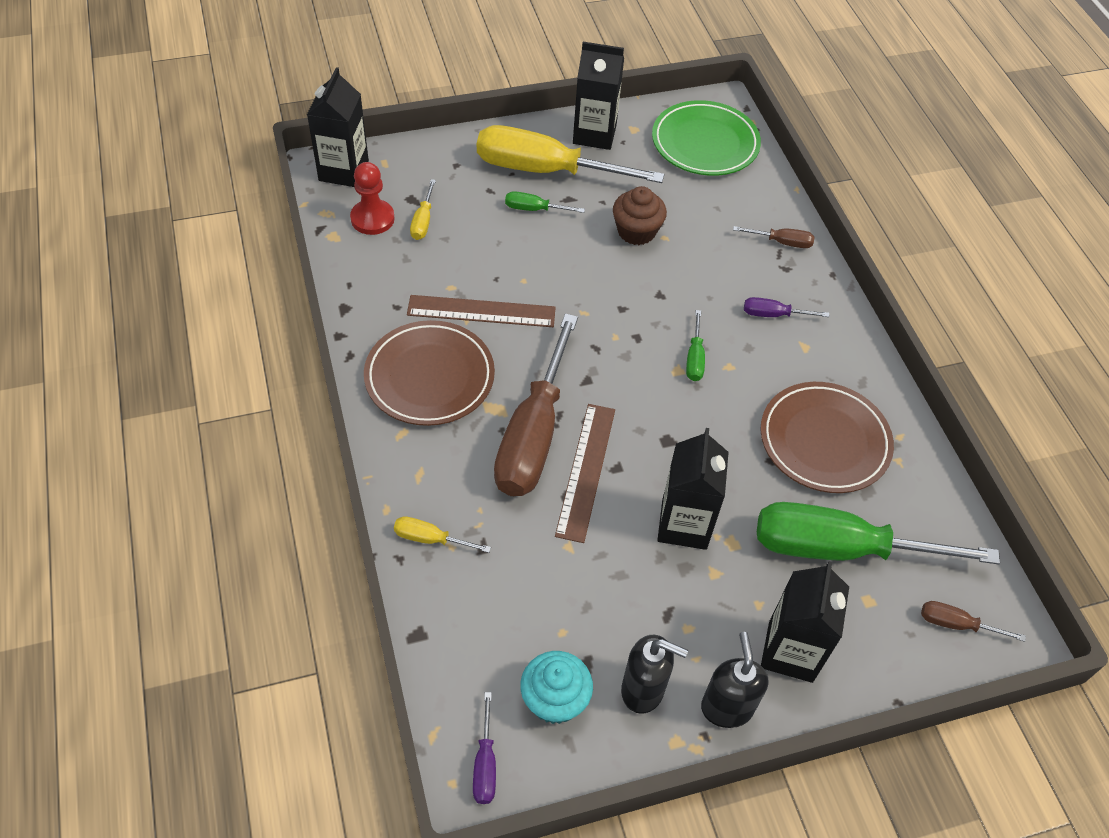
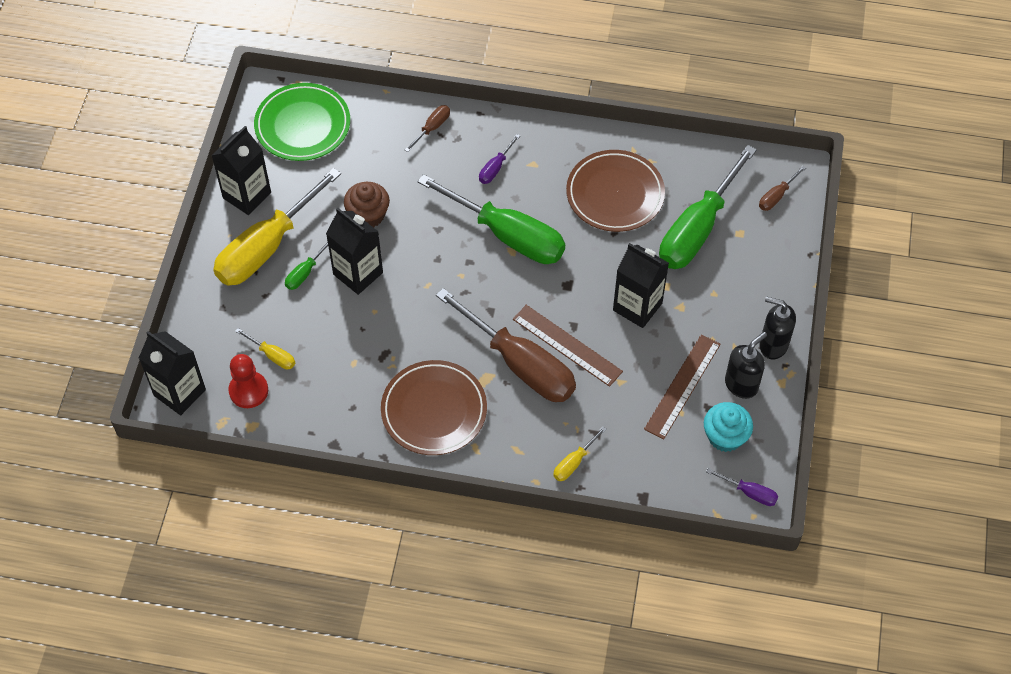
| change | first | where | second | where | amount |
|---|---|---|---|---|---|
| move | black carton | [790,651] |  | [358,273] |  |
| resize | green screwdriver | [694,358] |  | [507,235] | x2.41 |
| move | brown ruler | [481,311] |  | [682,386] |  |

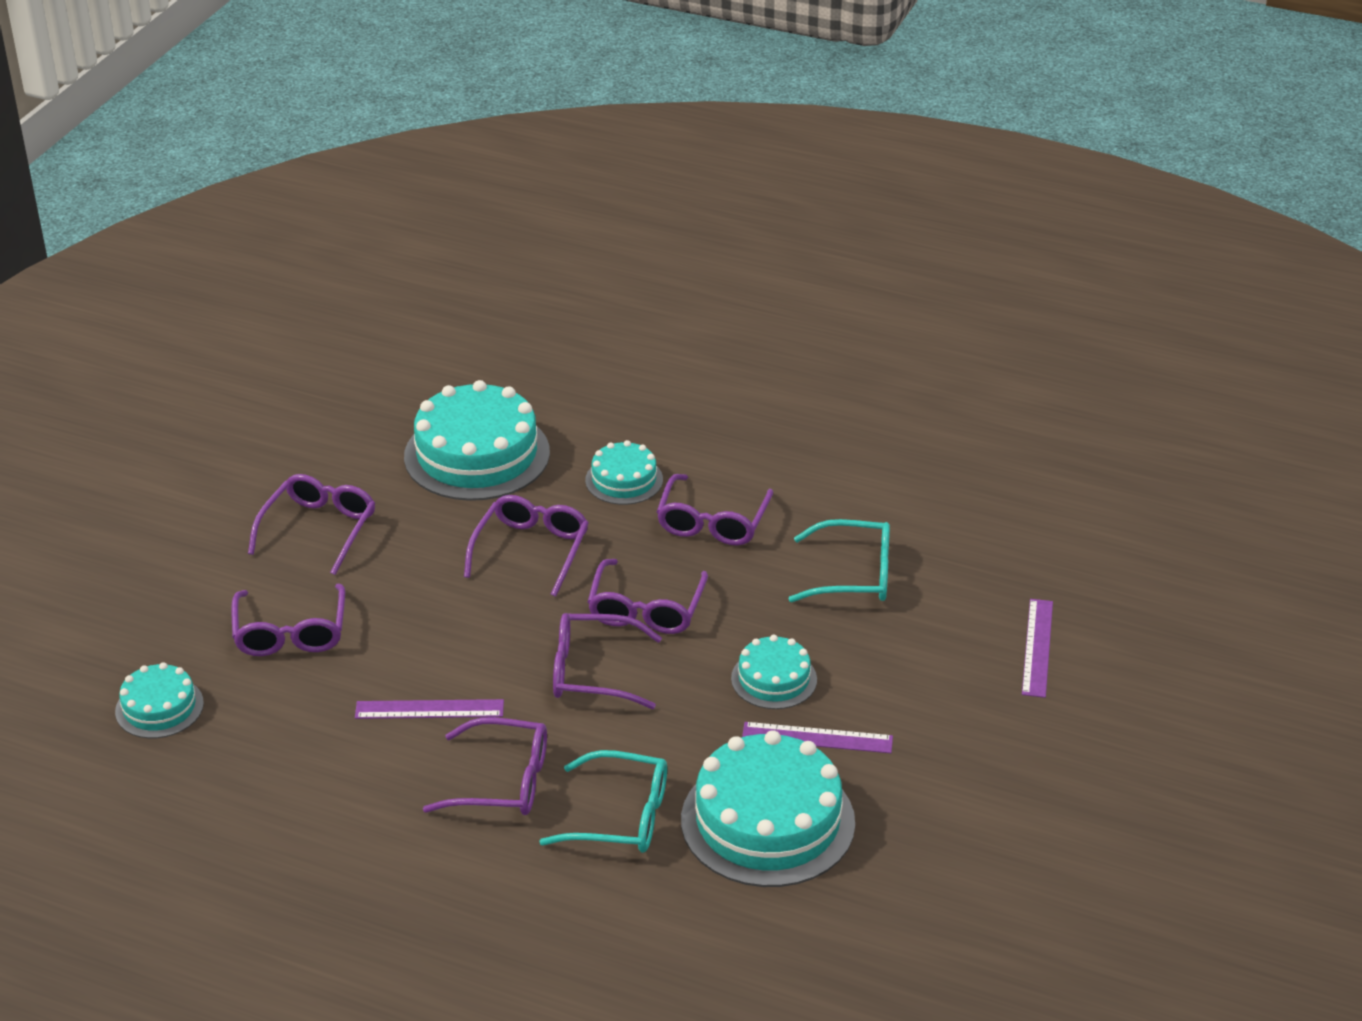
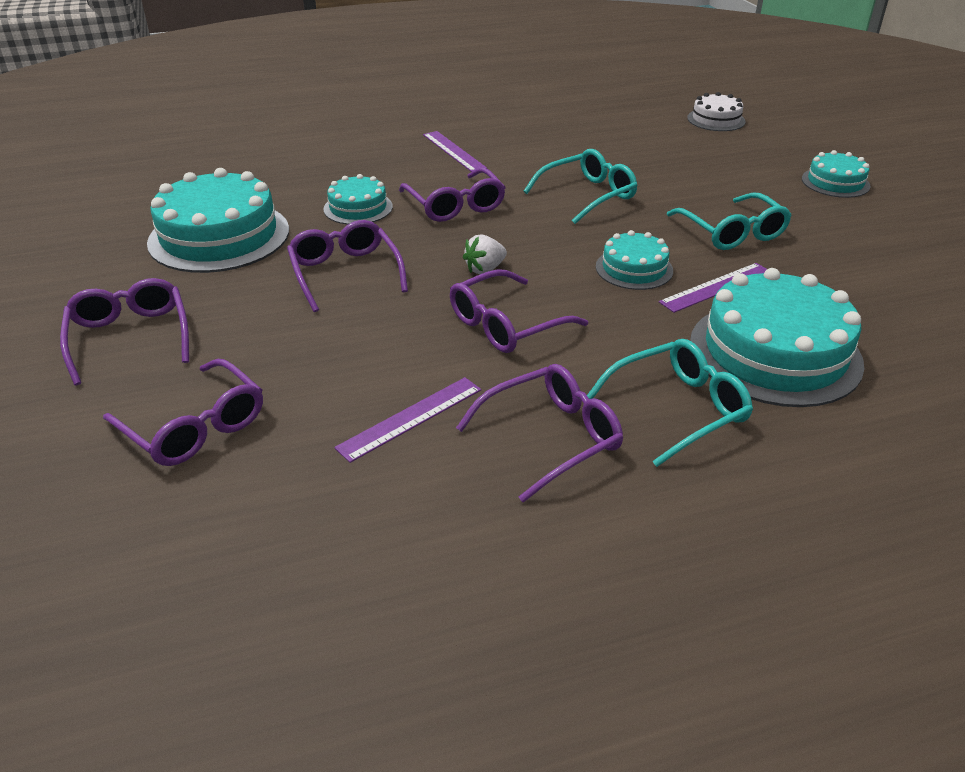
| change | first | where | second | where | amount |
|---|---|---|---|---|---|
| move | purple ruler | [1037,647] |  | [453,151] |  |
| replace | purple glasses | [646,608] | white strawberry | [485,269] |  |
| insert |  |  | turquoise glasses | [731,232] |  |
| insert |  |  | white cake | [716,120] |  |
| move | turquoise cake | [159,707] |  | [835,182] |  |

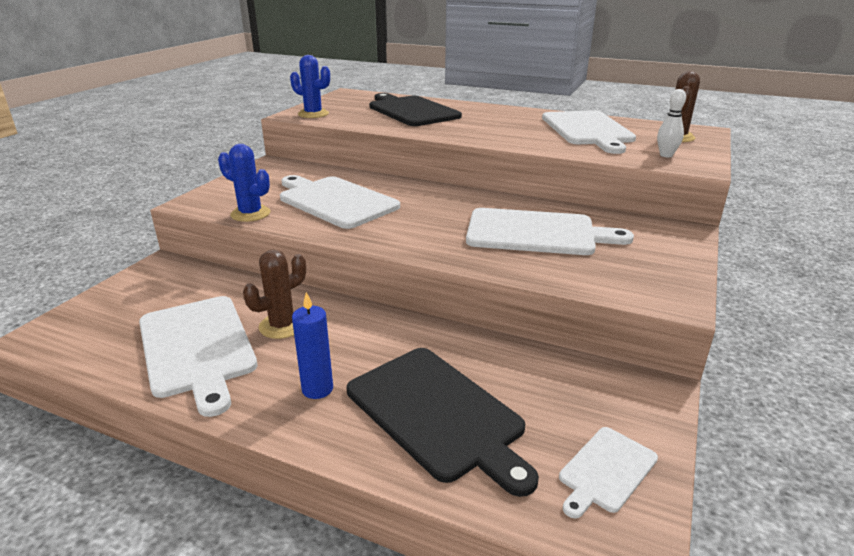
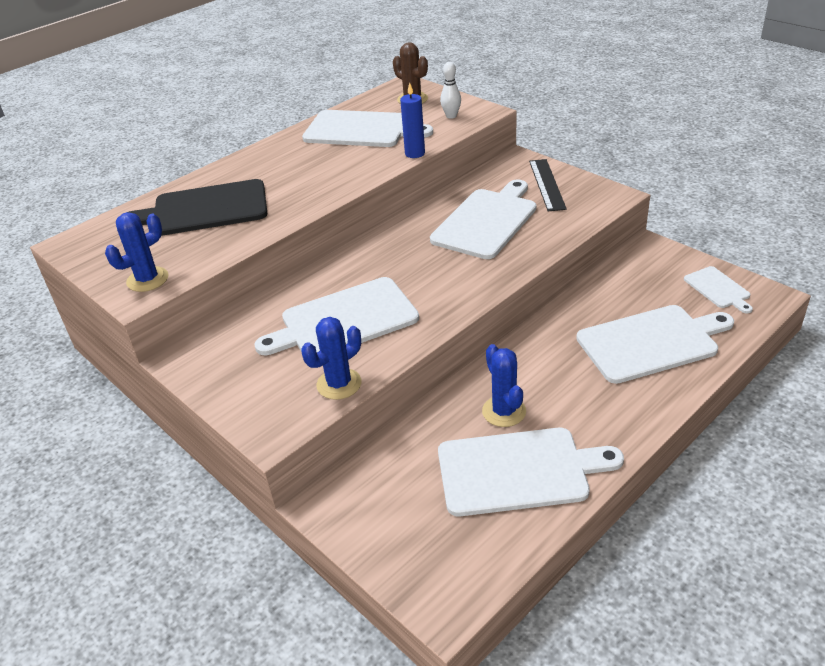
| change | first | where | second | where | amount |
|---|---|---|---|---|---|
| move | blue candle | [317,389] |  | [415,153] |  |
| recolor | brown cactus | [282,326] | blue cactus | [504,411] |  |
| insert |  |  | black ruler | [547,184] |  |
| recolor | black cutting board | [437,414] | white cutting board | [651,343] |  |

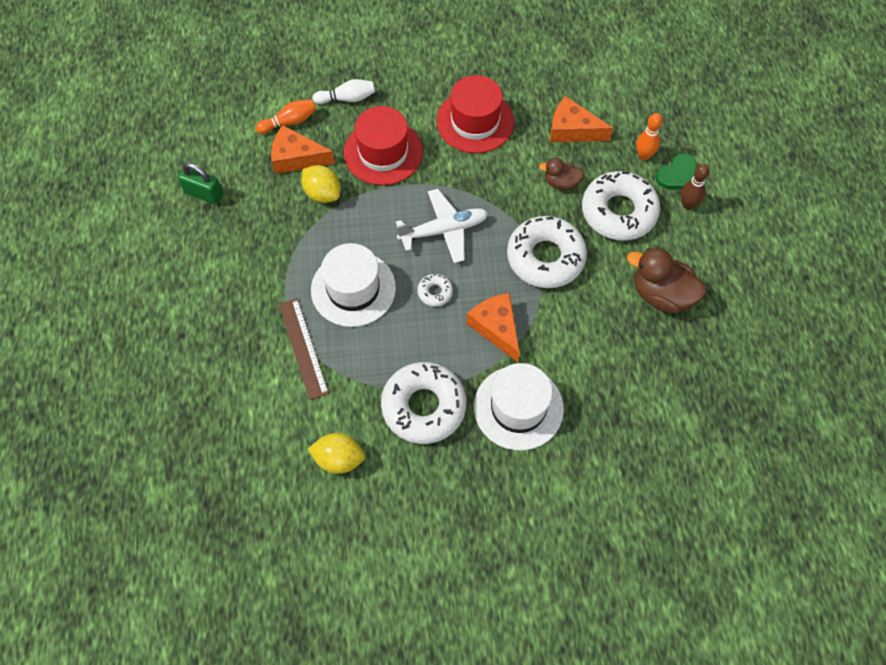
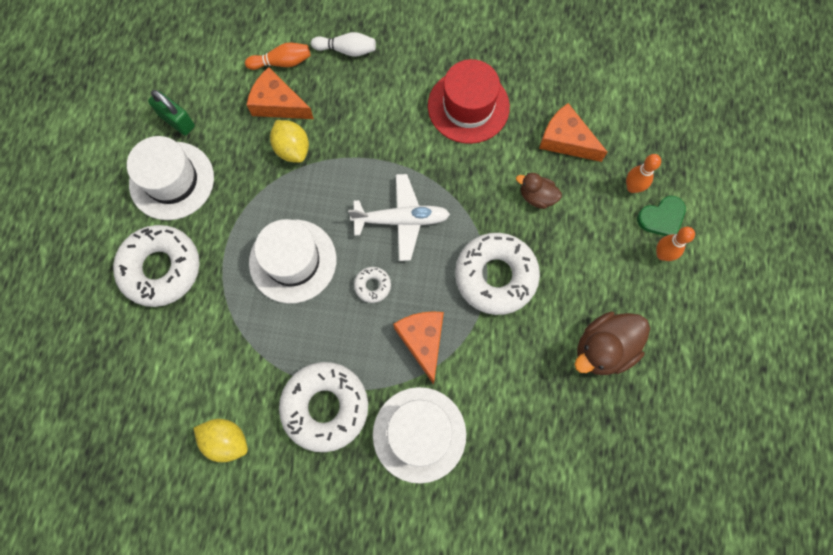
| change | first | where | second | where | amount |
|---|---|---|---|---|---|
| move | white donut | [618,212] |  | [161,268] |  |
| insert |  |  | white hat | [172,180] |  |
| rotate | brown duck | [661,294] |  | [603,349] | 75 degrees counterclockwise |
| recolor | brown bowling pin | [688,204] | orange bowling pin | [662,254] |  |
| delete | brown ruler | [303,348] |  |  |  |
| delete | red hat | [383,152] |  |  |  |

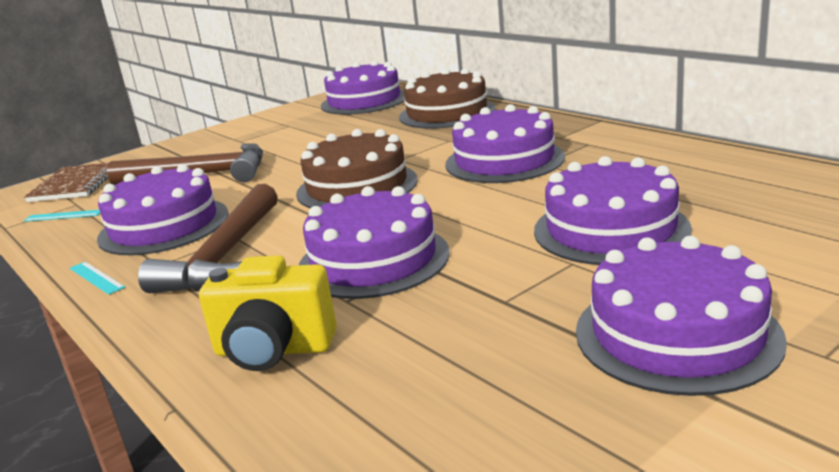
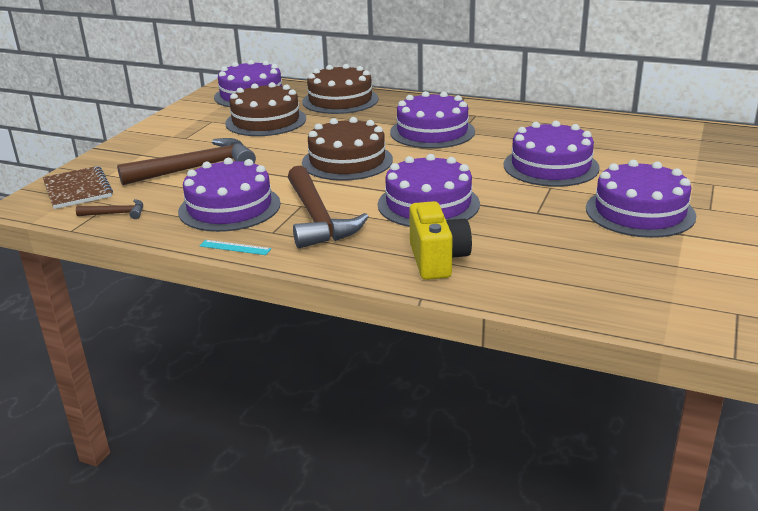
| change | first | where | second | where | amount |
|---|---|---|---|---|---|
| replace | turquoise ruler | [63,215] | brown hammer | [116,213] |  |
| insert |  |  | brown cake | [266,121] |  |
| rotate | yellow camera | [274,350] |  | [437,260] | 75 degrees counterclockwise |

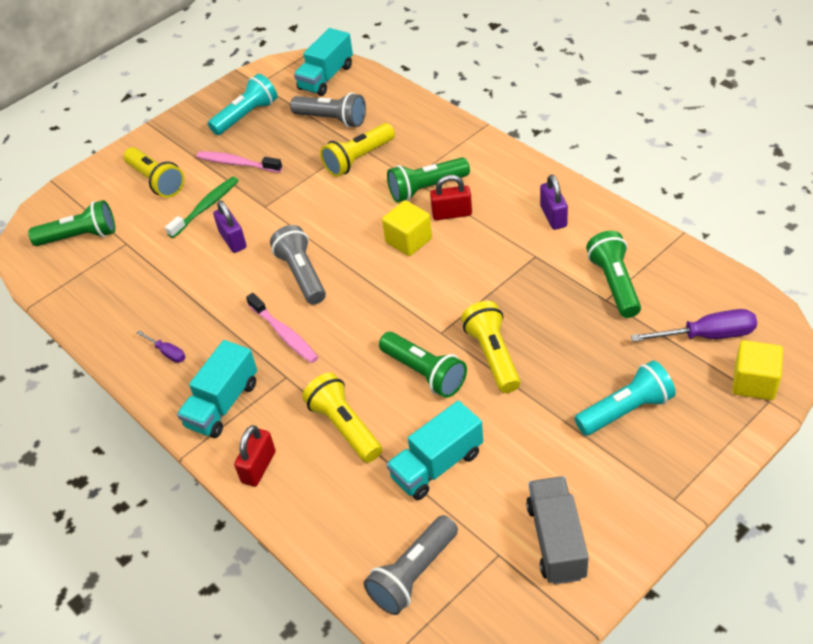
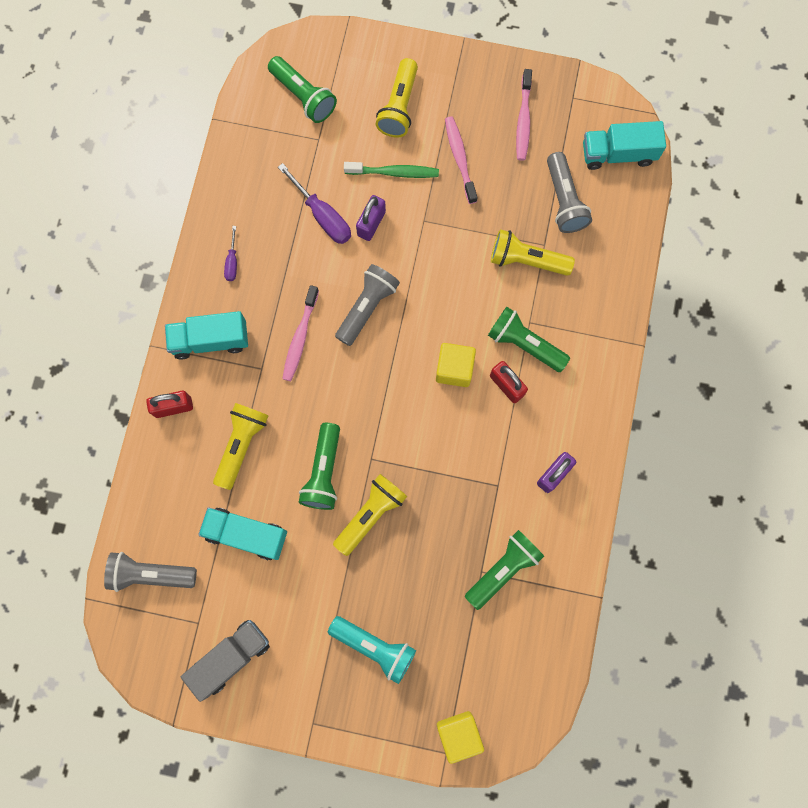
| change | first | where | second | where | amount |
|---|---|---|---|---|---|
| move | purple screwdriver | [708,335] |  | [323,216] |  |
| replace | turquoise flashlight | [246,116] | pink toothbrush | [523,120] |  |

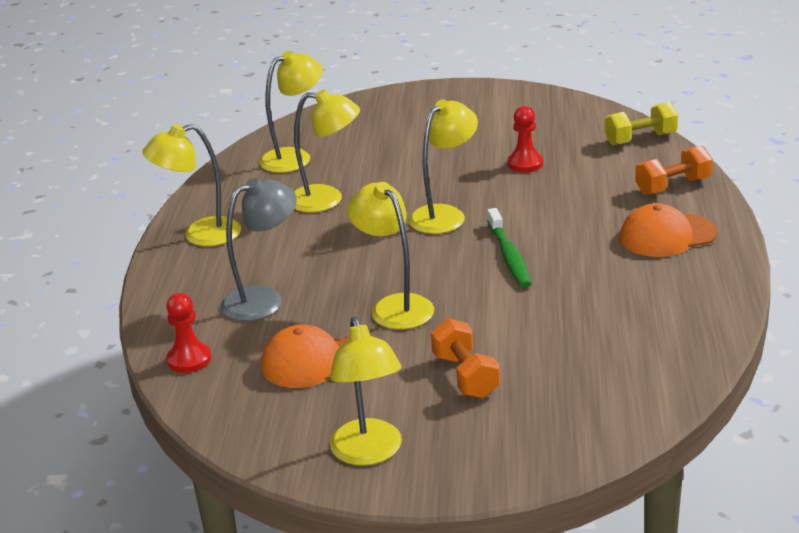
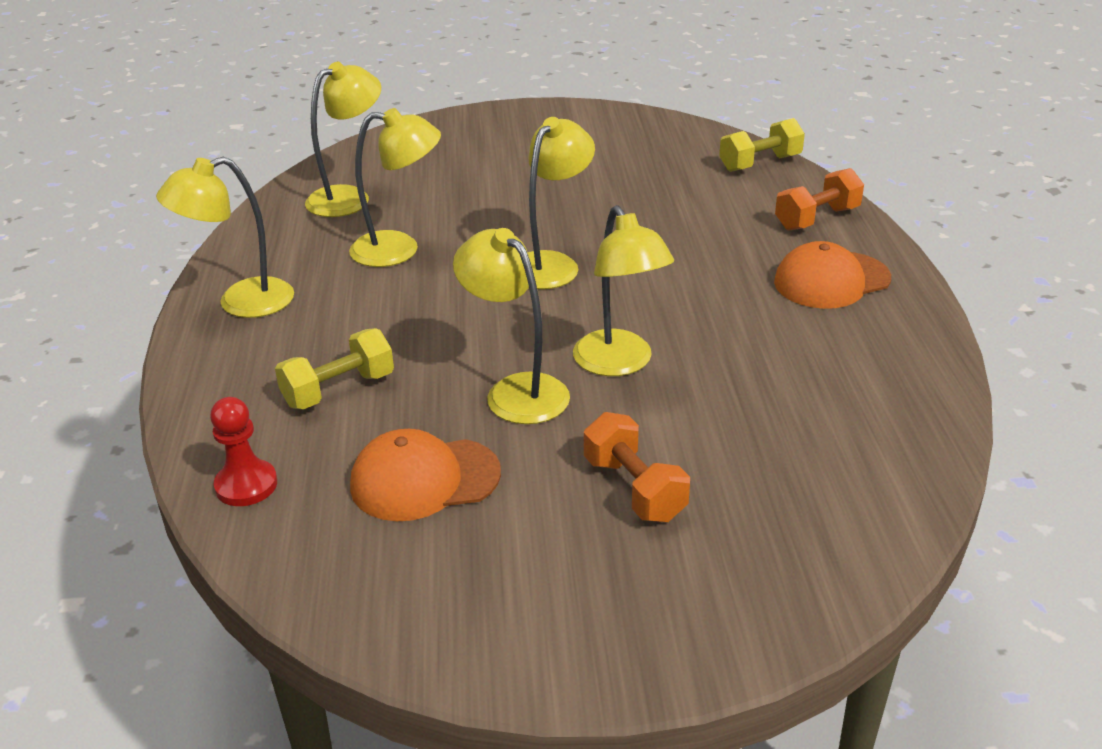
| change | first | where | second | where | amount |
|---|---|---|---|---|---|
| replace | grey lamp | [264,300] | yellow dumbbell | [339,390] |  |
| move | yellow lamp | [369,453] |  | [619,363] |  |
| delete | green toothbrush | [509,256] |  |  |  |
| delete | red pawn | [525,164] |  |  |  |

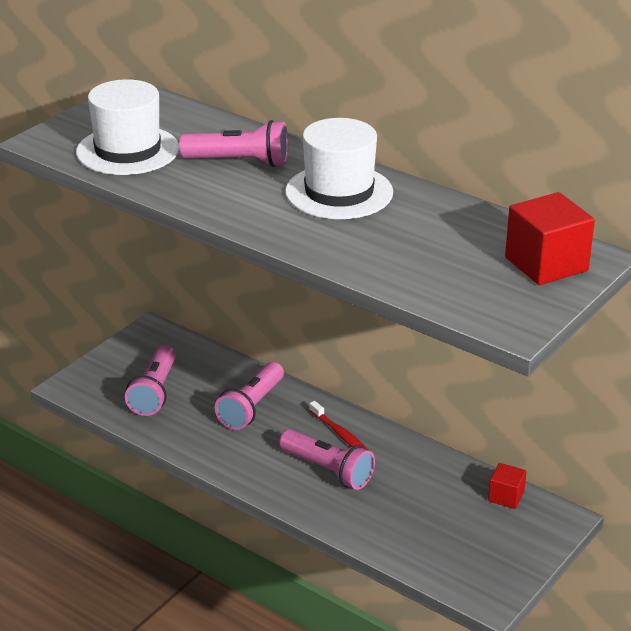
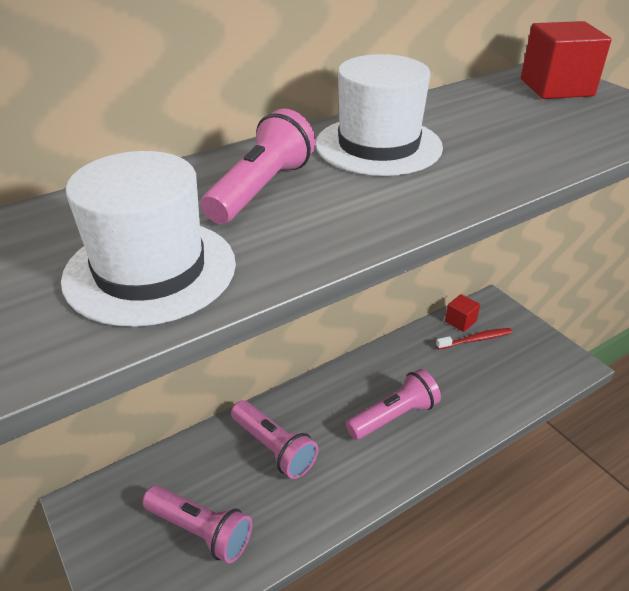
| change | first | where | second | where | amount |
|---|---|---|---|---|---|
| move | red toothbrush | [341,435] |  | [476,339] |  |

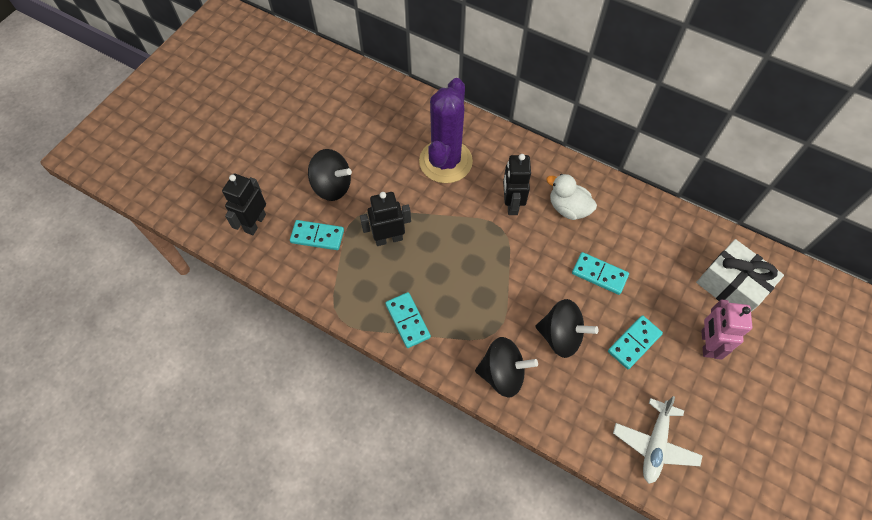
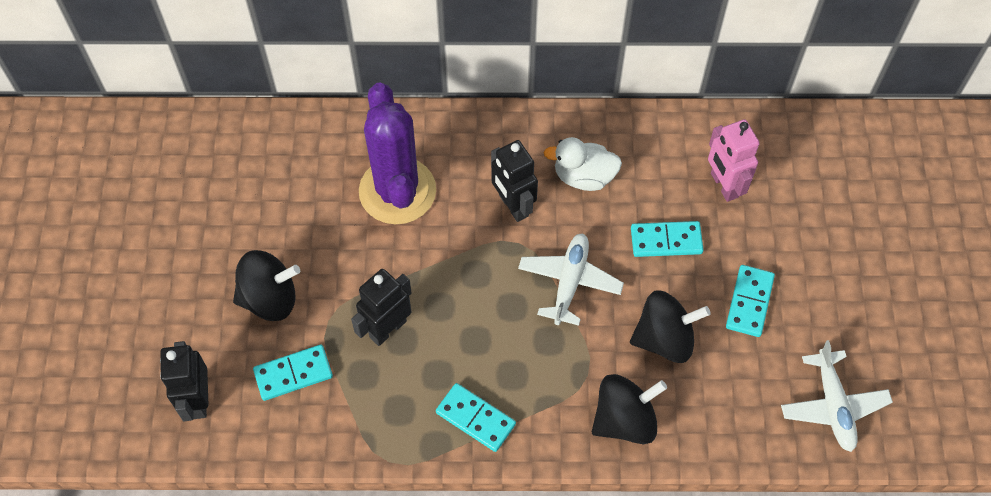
| change | first | where | second | where | amount |
|---|---|---|---|---|---|
| insert |  |  | white plane | [569,282] |  |
| move | pink robot | [707,343] |  | [723,185] |  |
| delete | white gift | [731,286] |  |  |  |

